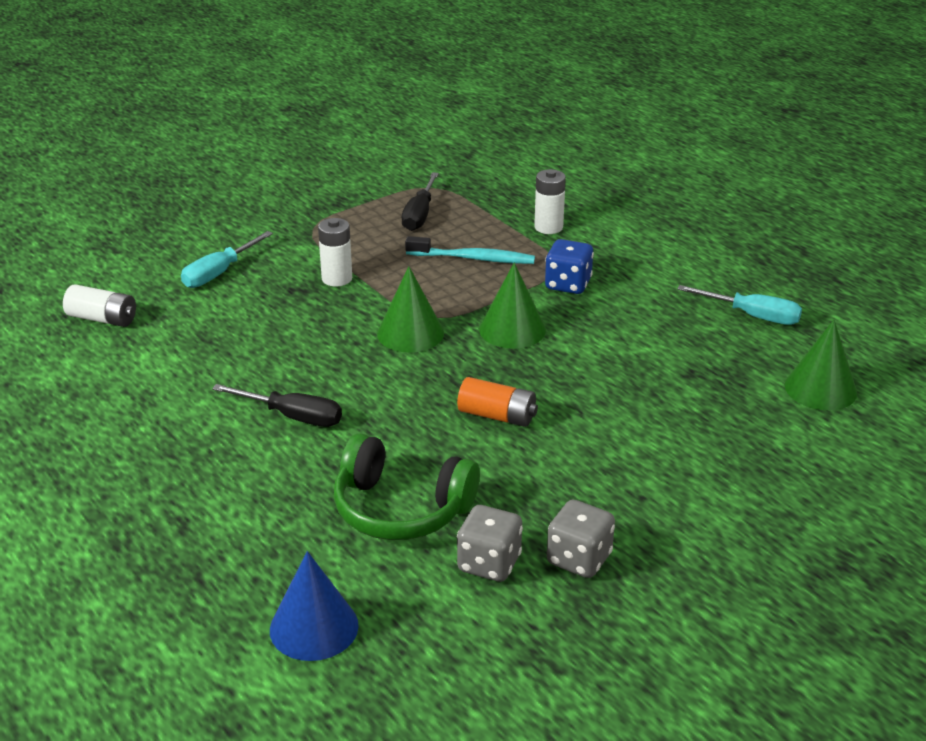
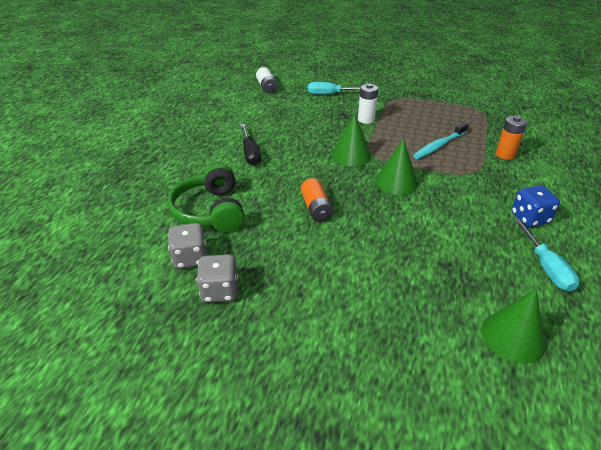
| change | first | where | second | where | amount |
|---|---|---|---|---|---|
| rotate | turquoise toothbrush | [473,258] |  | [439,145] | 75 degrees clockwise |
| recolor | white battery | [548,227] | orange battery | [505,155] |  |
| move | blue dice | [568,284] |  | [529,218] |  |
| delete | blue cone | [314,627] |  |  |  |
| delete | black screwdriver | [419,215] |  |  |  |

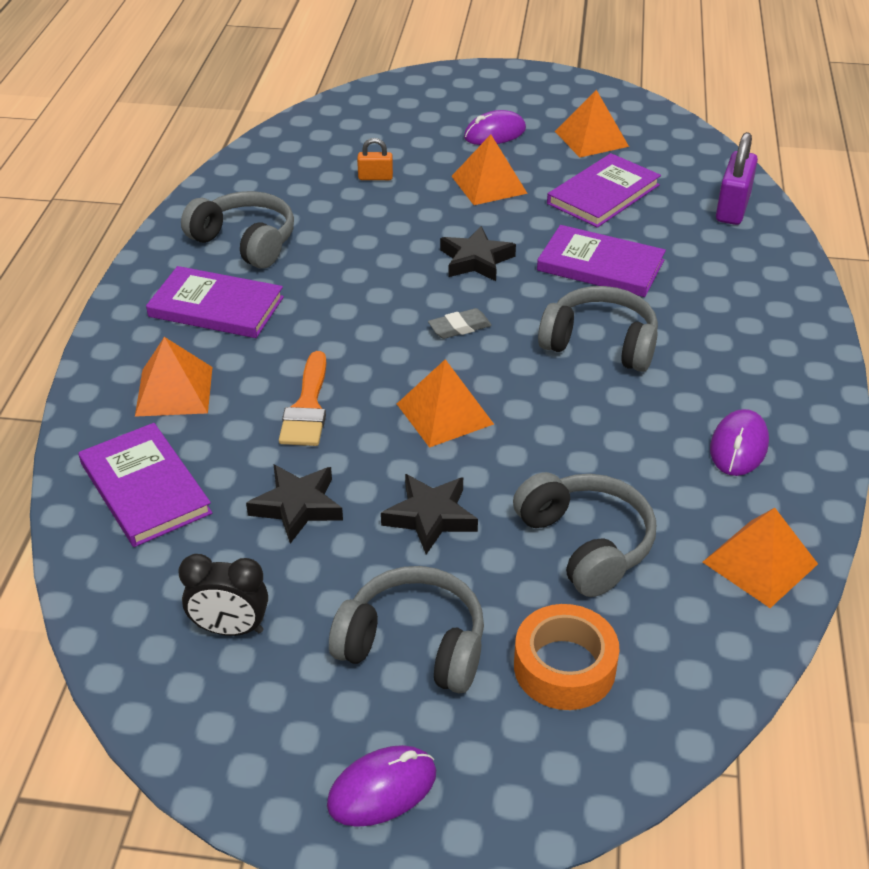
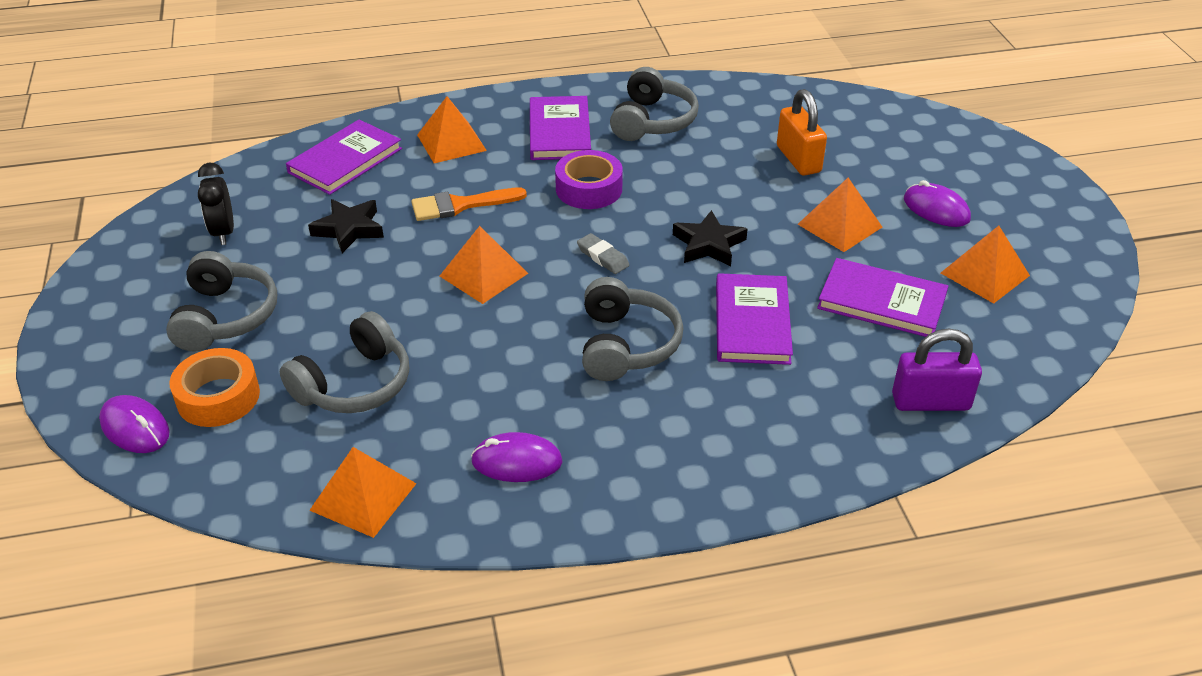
| change | first | where | second | where | amount |
|---|---|---|---|---|---|
| move | purple mouse | [382,789] |  | [135,428] |  |
| insert |  |  | purple tape | [589,189] |  |
| resize | orange padlock | [375,177] |  | [798,159] | x1.80 |
| delete | black star | [430,517] |  |  |  |

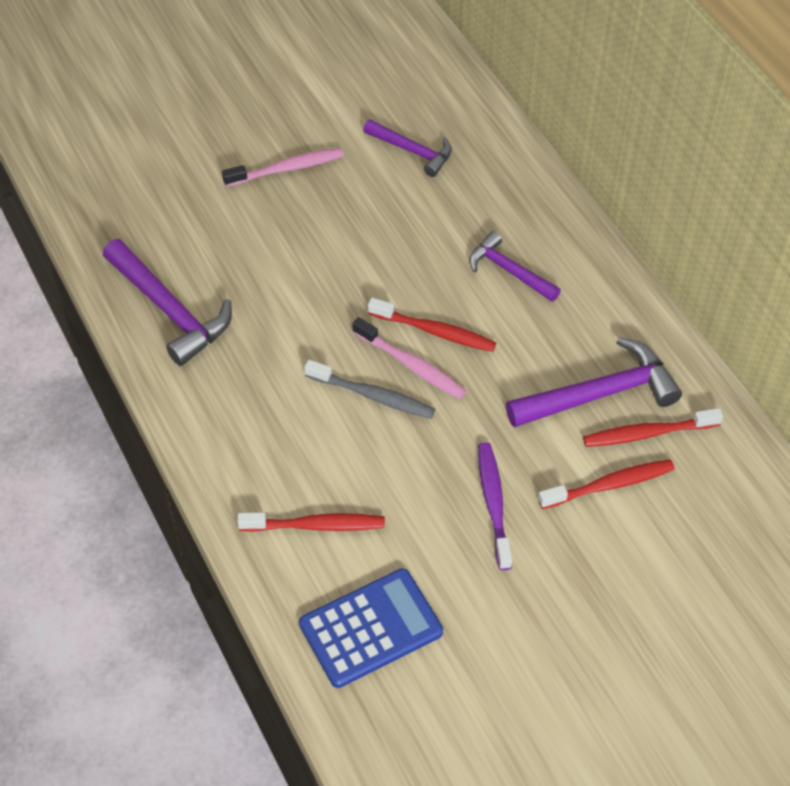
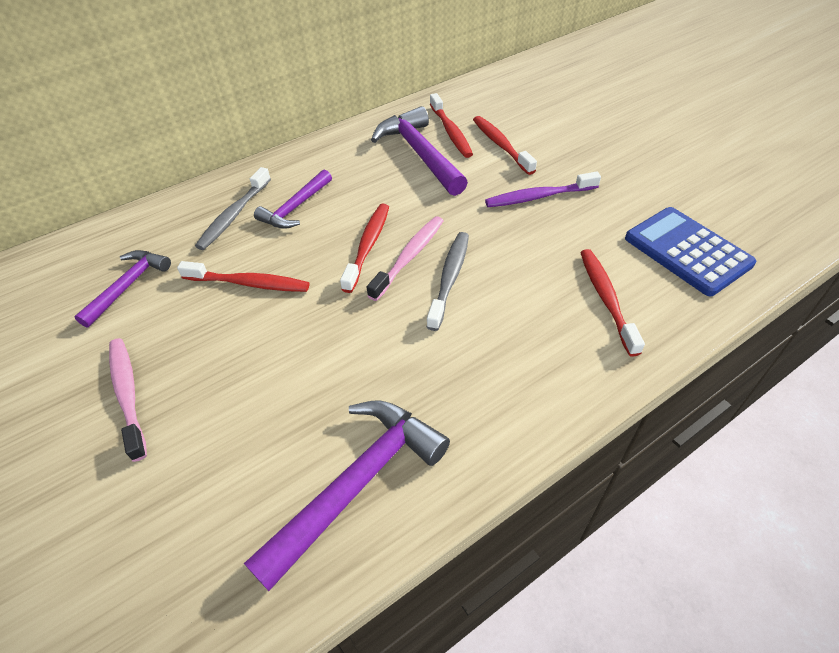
| change | first | where | second | where | amount |
|---|---|---|---|---|---|
| insert |  |  | red toothbrush | [249,283] |  |
| insert |  |  | grey toothbrush | [234,215] |  |

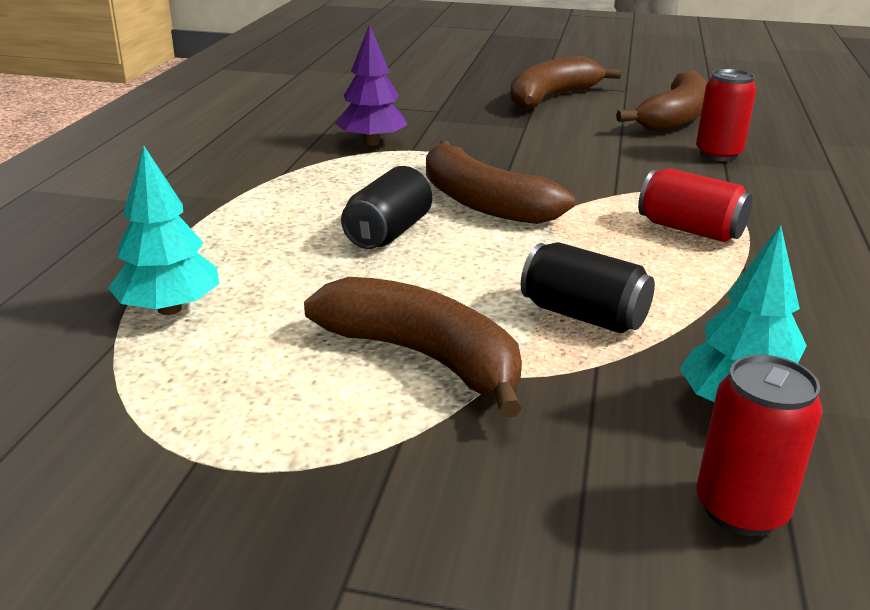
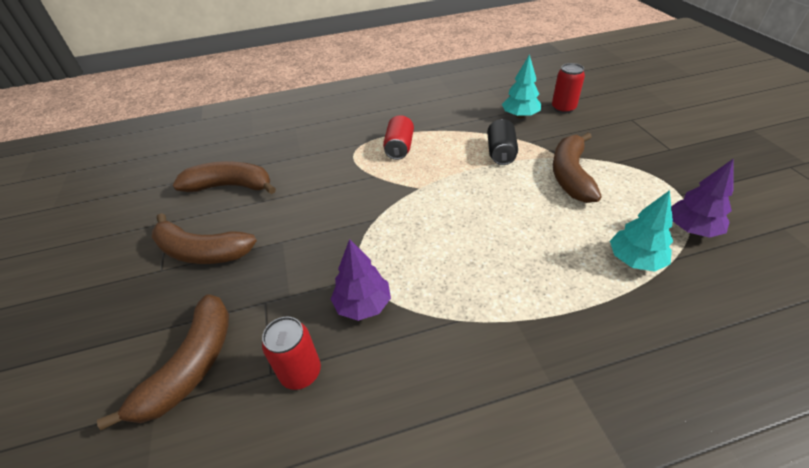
| change | first | where | second | where | amount |
|---|---|---|---|---|---|
| move | brown banana | [483,203] |  | [191,366] |  |
| move | red can | [718,154] |  | [301,372] |  |
| insert |  |  | purple tree | [691,229] |  |
| delete | black can | [389,232] |  |  |  |

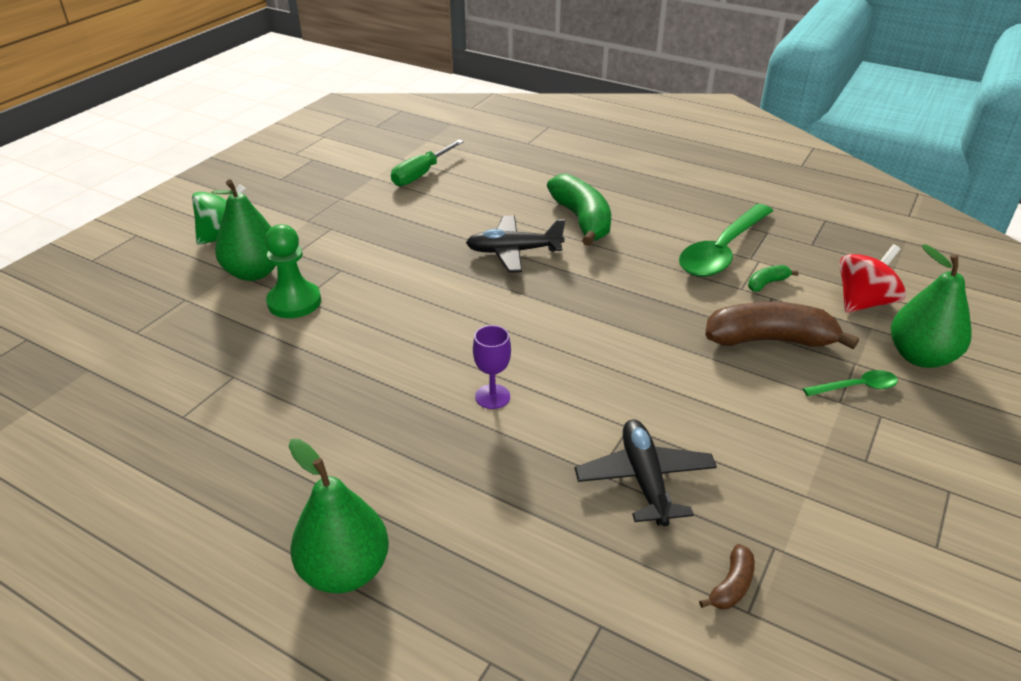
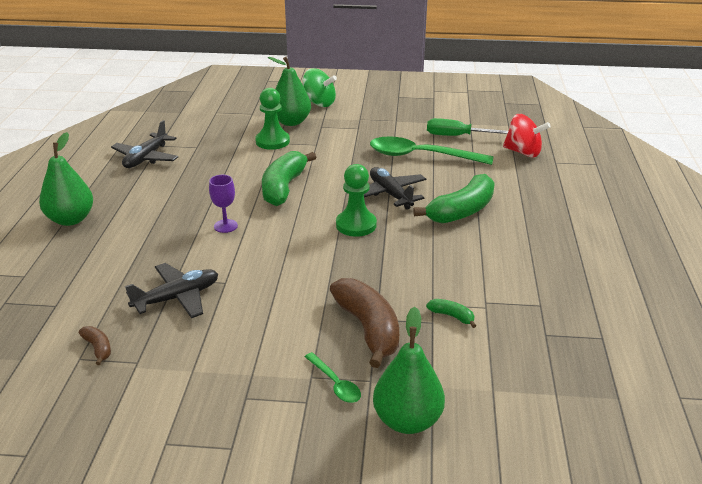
| change | first | where | second | where | amount |
|---|---|---|---|---|---|
| rotate | brown banana | [731,585] |  | [98,348] | 135 degrees counterclockwise |
| insert |  |  | black plane | [146,158] |  |
| insert |  |  | green banana | [283,187] |  |
| insert |  |  | green pawn | [356,225] |  |
| move | green spoon | [722,251] |  | [421,156] |  |
| move | red spinning top | [863,302] |  | [523,152] |  |

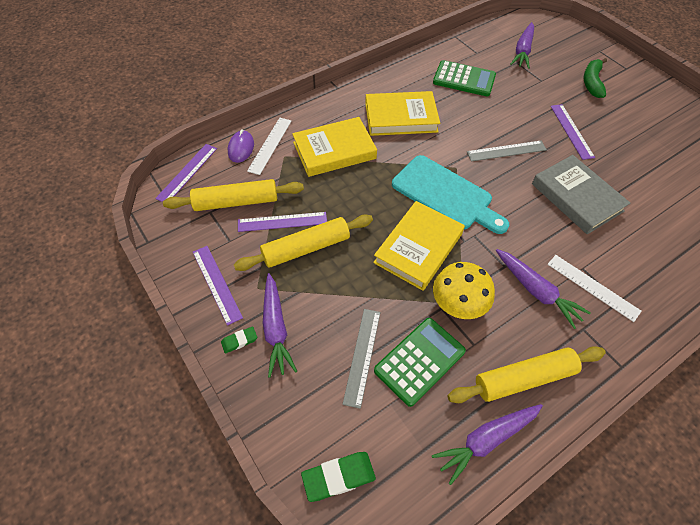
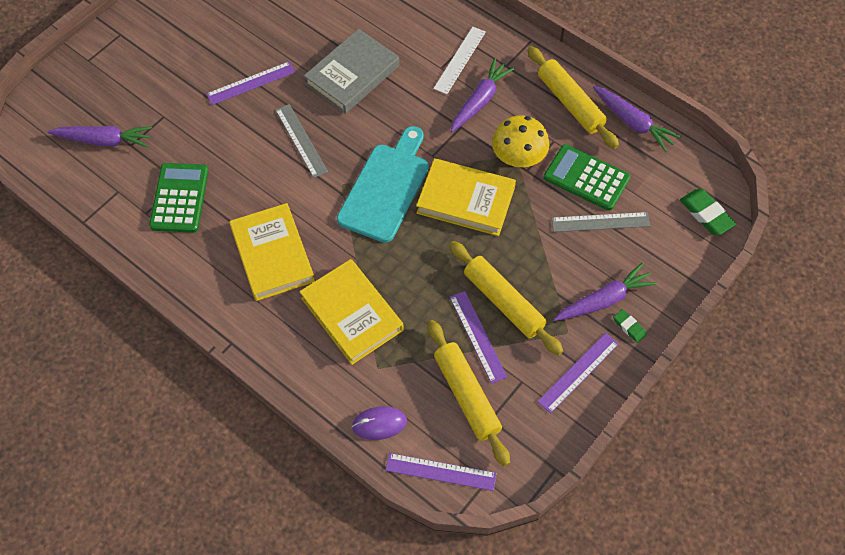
| change | first | where | second | where | amount |
|---|---|---|---|---|---|
| delete | white ruler | [270,145] |  |  |  |
| delete | green banana | [592,82] |  |  |  |

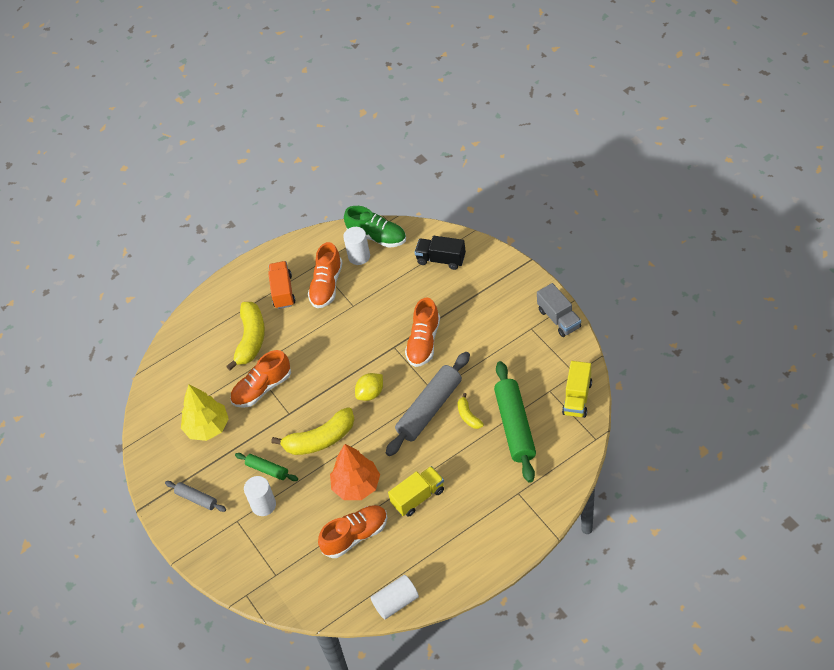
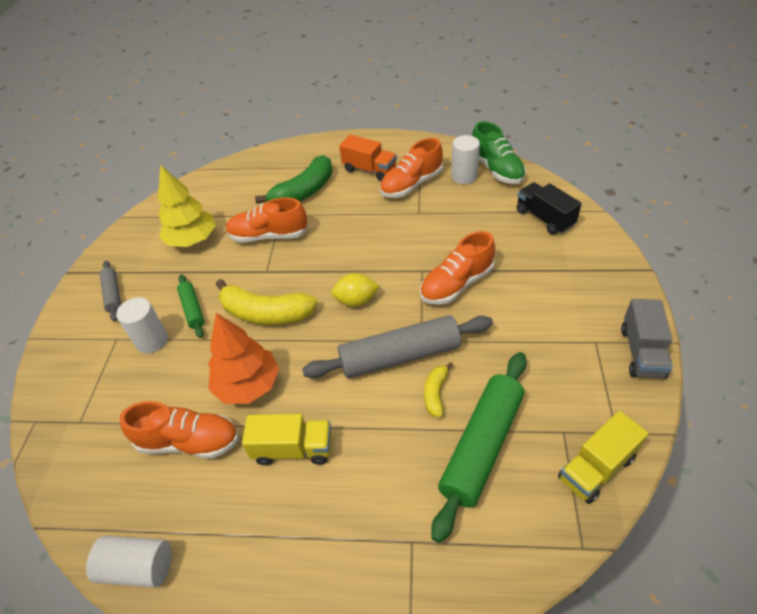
| change | first | where | second | where | amount |
|---|---|---|---|---|---|
| recolor | yellow banana | [251,339] | green banana | [304,192] |  |
| rotate | orange truck | [283,291] |  | [369,170] | 90 degrees clockwise |

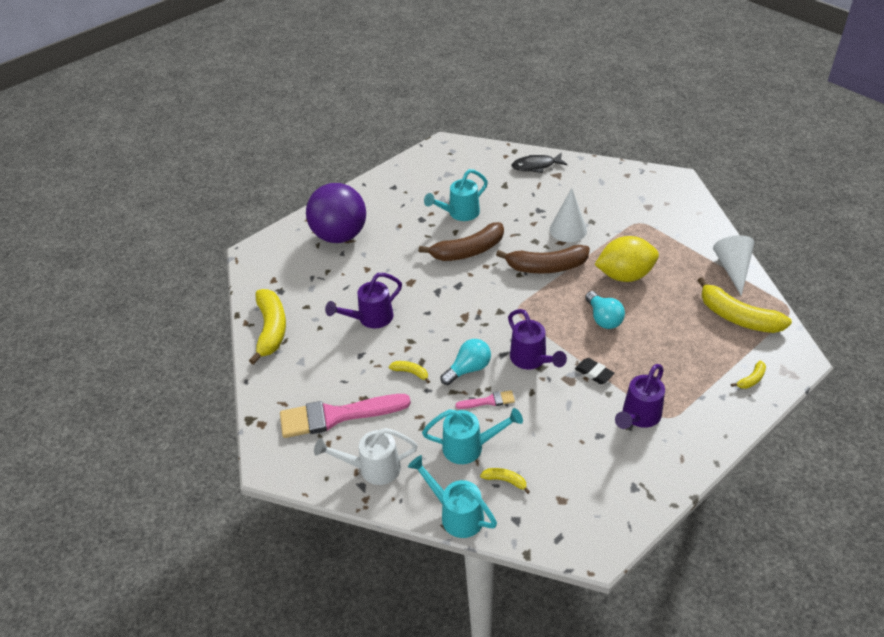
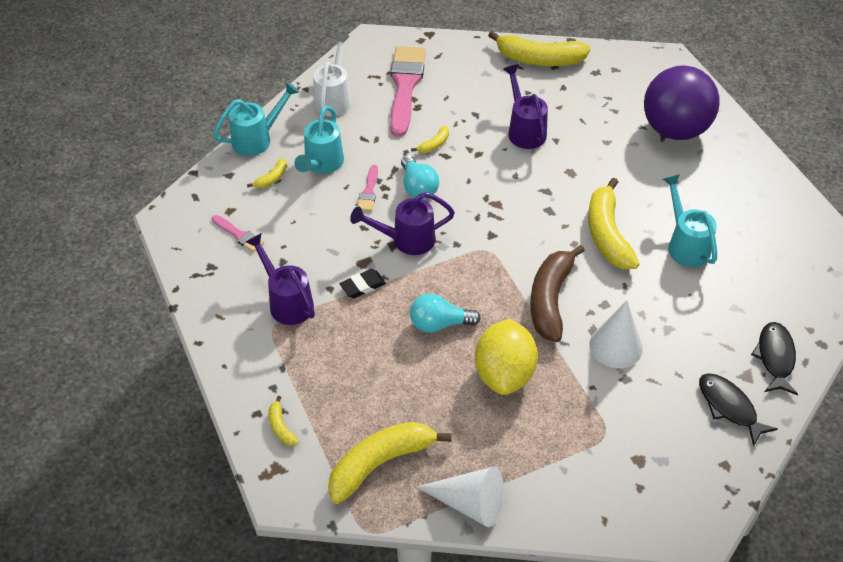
| change | first | where | second | where | amount |
|---|---|---|---|---|---|
| insert |  |  | pink brush | [239,235] |  |
| recolor | brown banana | [468,251] | yellow banana | [607,234] |  |
| insert |  |  | black fish | [729,407] |  |

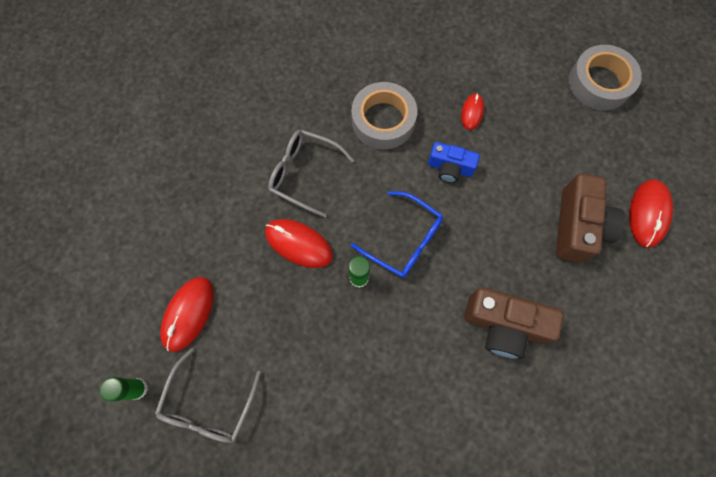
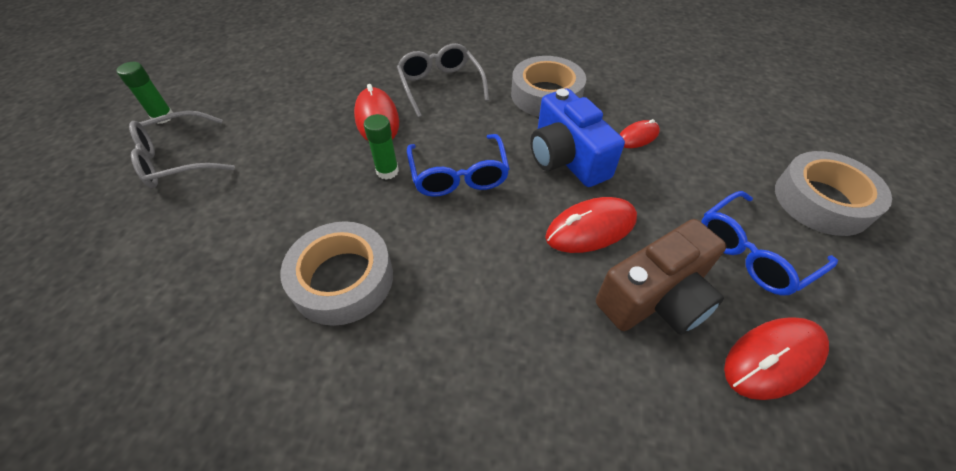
| change | first | where | second | where | amount |
|---|---|---|---|---|---|
| insert |  |  | grey tape | [343,279] |  |
| resize | blue camera | [450,168] |  | [566,158] | x1.62 |
| move | red mouse | [188,314] |  | [591,228] |  |
| insert |  |  | blue glasses | [752,253] |  |
| delete | brown camera | [504,325] |  |  |  |

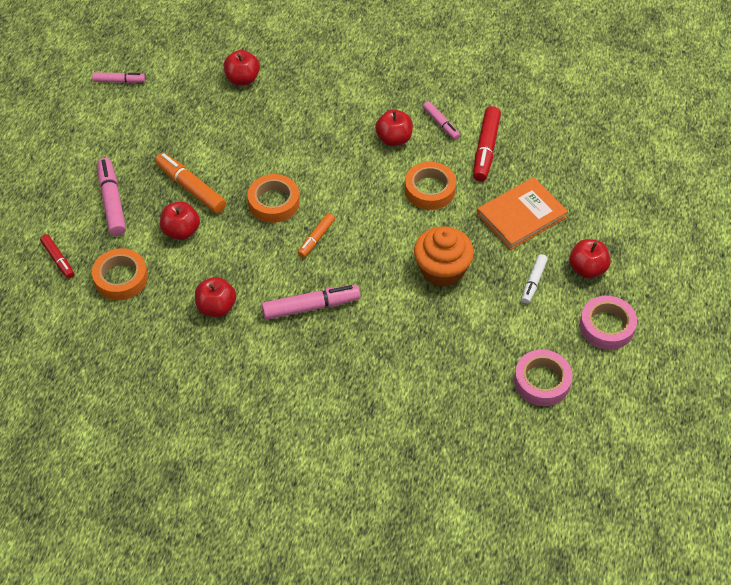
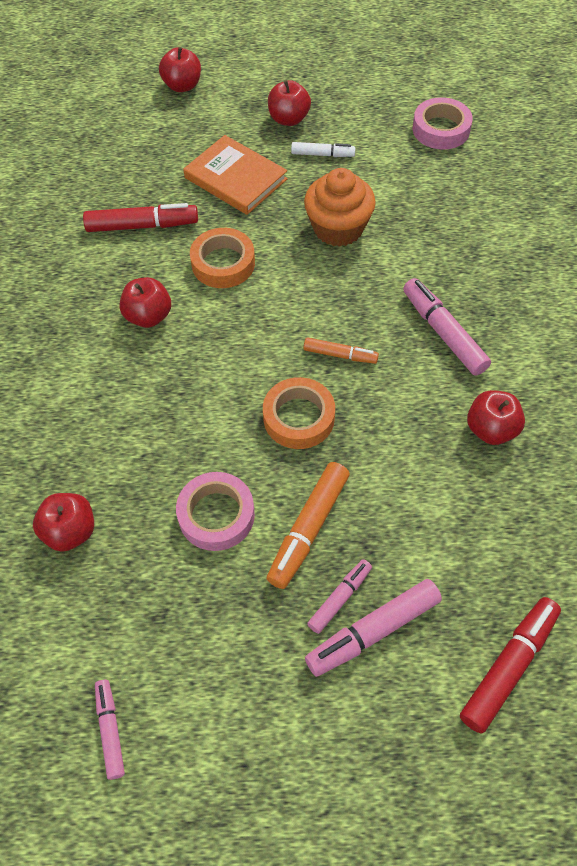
| change | first | where | second | where | amount |
|---|---|---|---|---|---|
| move | red apple | [181,231] |  | [182,86] |  |
| move | pink tape | [606,326] |  | [216,515] |  |
| move | pink marker | [441,124] |  | [340,598] |  |
| resize | red marker | [58,259] |  | [509,666] | x1.66 |
| delete | orange tape | [121,278] |  |  |  |

